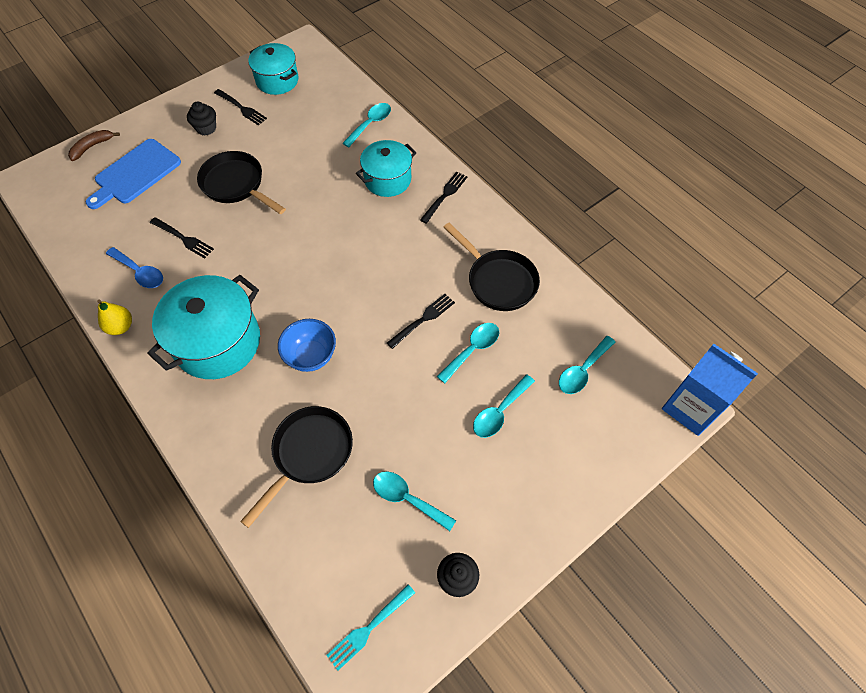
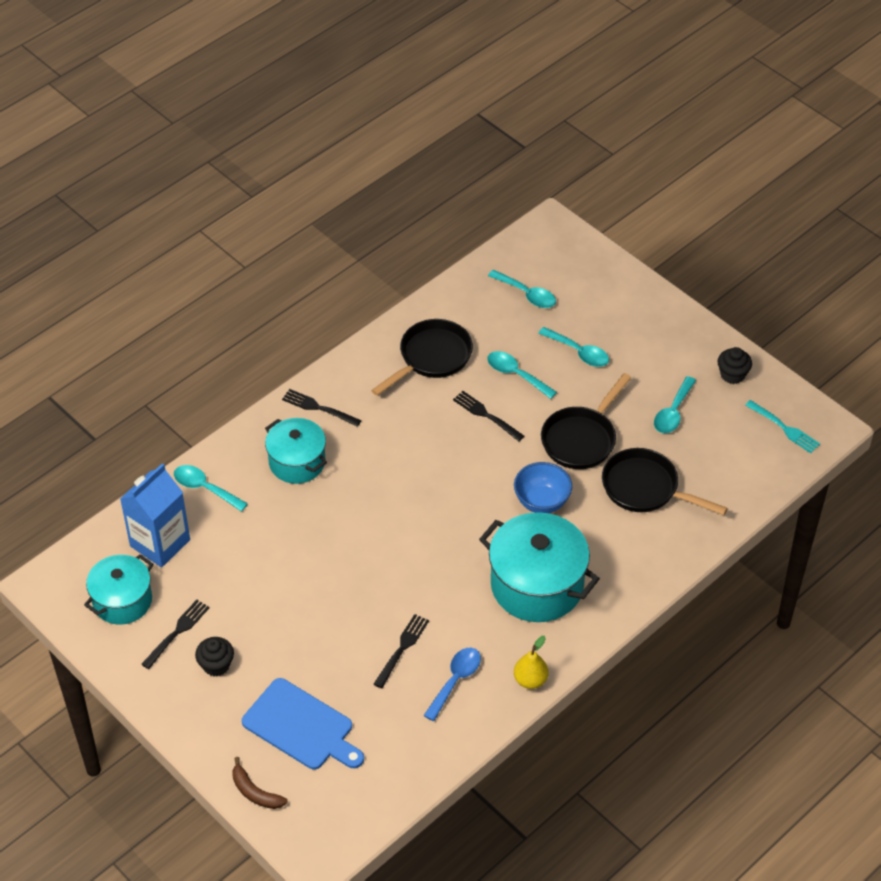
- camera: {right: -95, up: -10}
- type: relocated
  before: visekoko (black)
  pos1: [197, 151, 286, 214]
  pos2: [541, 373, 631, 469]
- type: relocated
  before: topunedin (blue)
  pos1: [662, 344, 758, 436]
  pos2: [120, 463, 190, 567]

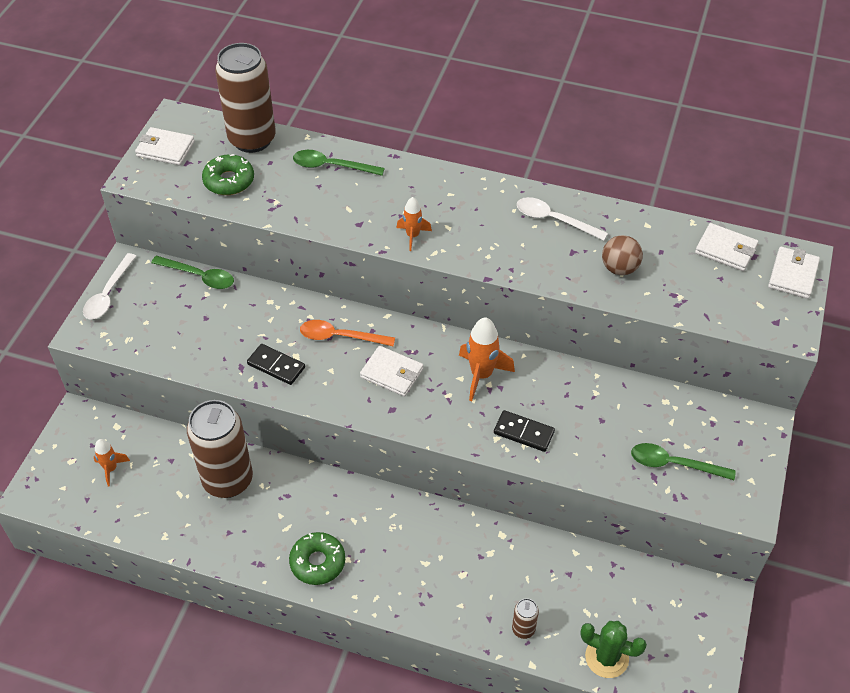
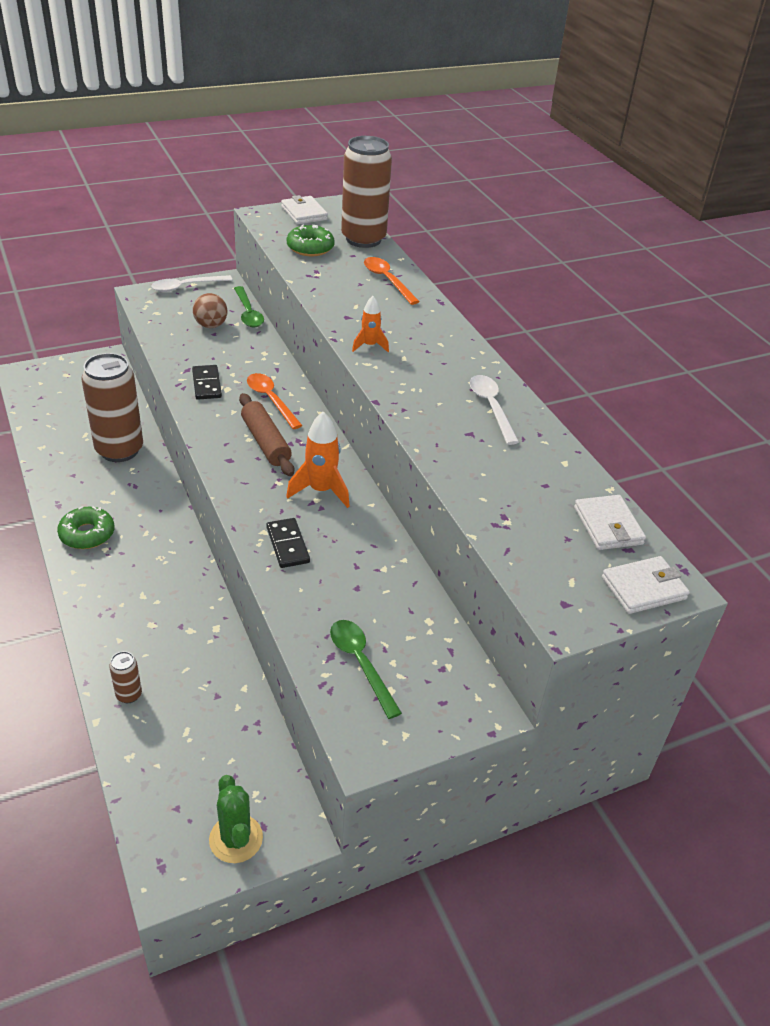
- camera: {right: 45, up: -10}
- type: colour
  before: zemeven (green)
  after: zemeven (orange)
  pos1: [293, 150, 385, 176]
  pos2: [364, 257, 420, 305]
- type: relocated
  before: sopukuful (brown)
  pos1: [602, 235, 643, 275]
  pos2: [193, 293, 228, 328]
- type: exchanged
  before: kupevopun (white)
  after: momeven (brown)
  pos1: [360, 346, 423, 397]
  pos2: [239, 393, 294, 476]
- type: missing
  before: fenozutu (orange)
  pos1: [94, 439, 130, 486]
- type: relocated
  before: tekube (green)
  pos1: [580, 621, 647, 678]
  pos2: [209, 775, 263, 863]

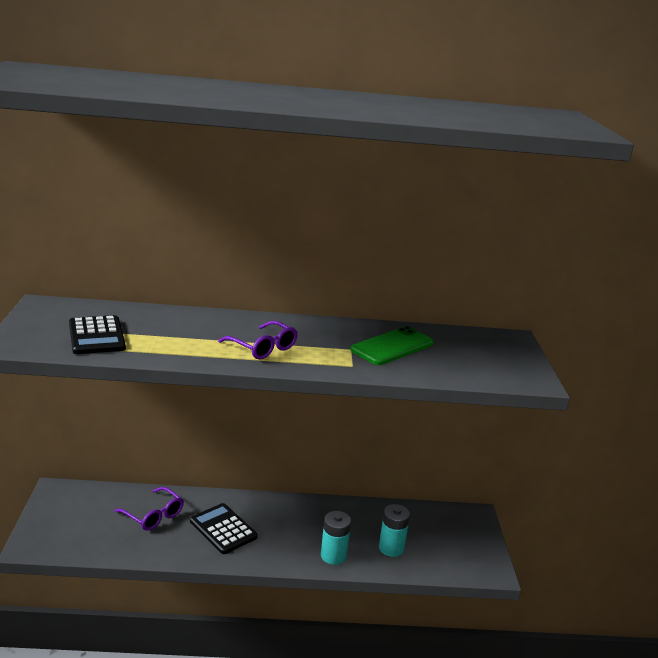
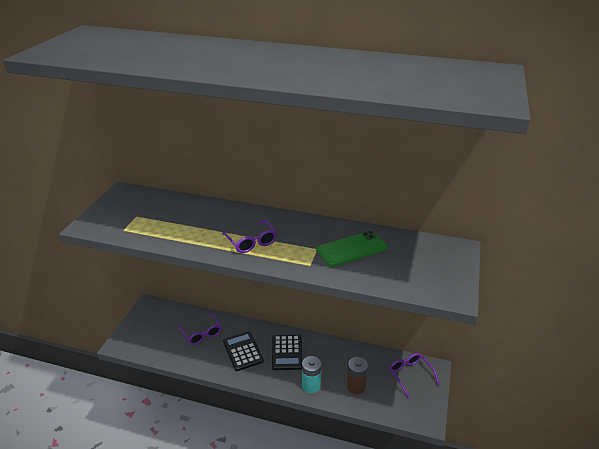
- camera: {right: 20, up: 10}
- type: relocated
  before: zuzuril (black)
  pos1: [69, 315, 126, 354]
  pos2: [272, 335, 302, 370]
- type: colour
  before: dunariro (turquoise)
  after: dunariro (brown)
  pos1: [379, 504, 410, 557]
  pos2: [347, 357, 368, 394]
- type: appeared
  after: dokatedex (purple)
  pos2: [389, 353, 439, 398]

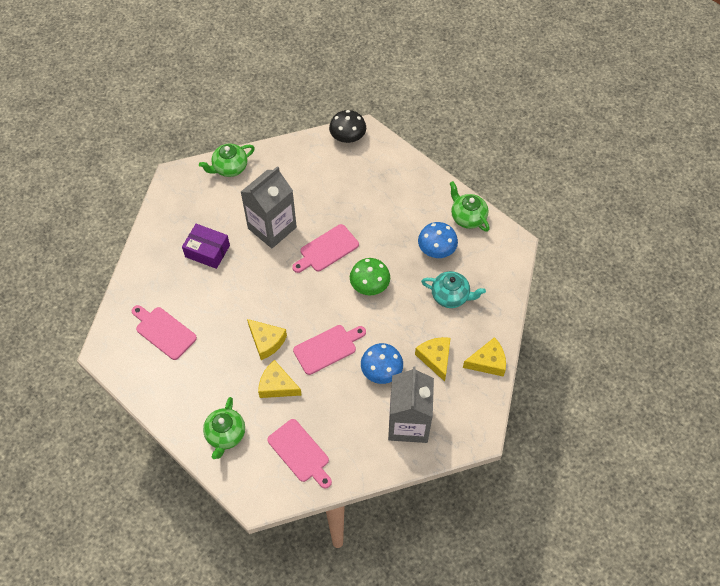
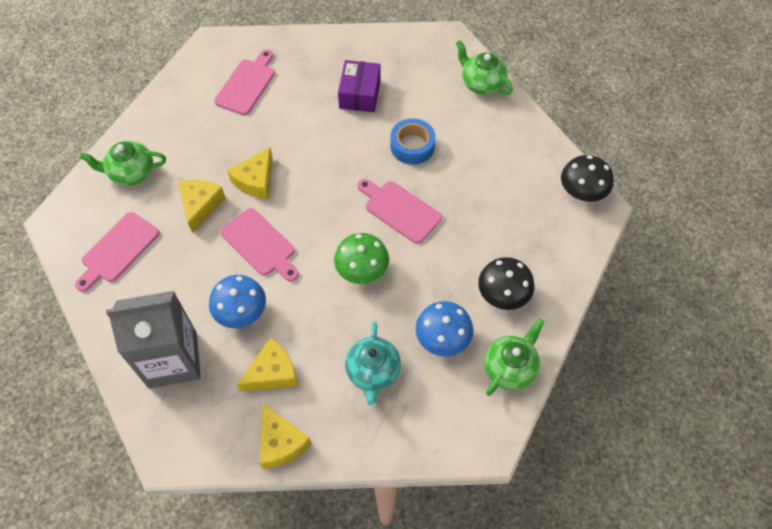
- camera: {right: 75, up: 0}
- type: exchanged
  before: topunedin (grey)
  after: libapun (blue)
  pos1: [241, 166, 297, 249]
  pos2: [390, 119, 436, 165]
- type: appeared
  after: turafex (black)
  pos2: [478, 257, 535, 310]

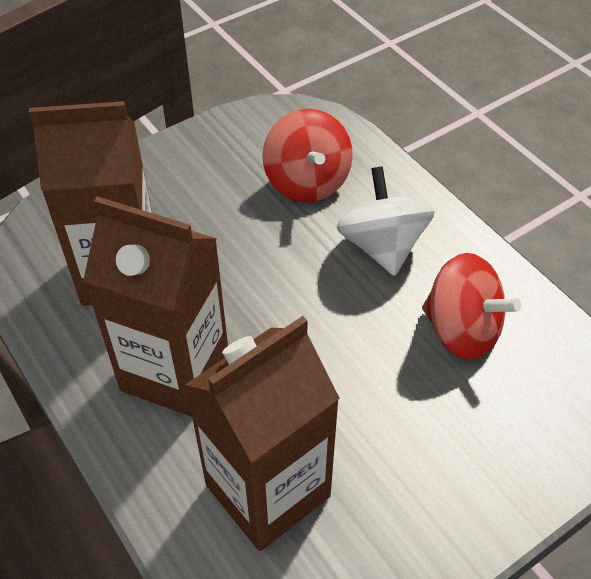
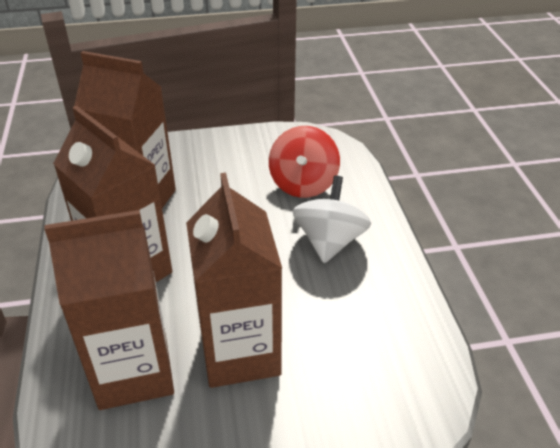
- camera: {right: 25, up: -10}
- type: missing
  before: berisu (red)
  pos1: [422, 253, 522, 360]
- type: appeared
  after: topunedin (brown)
  pos2: [186, 173, 282, 388]

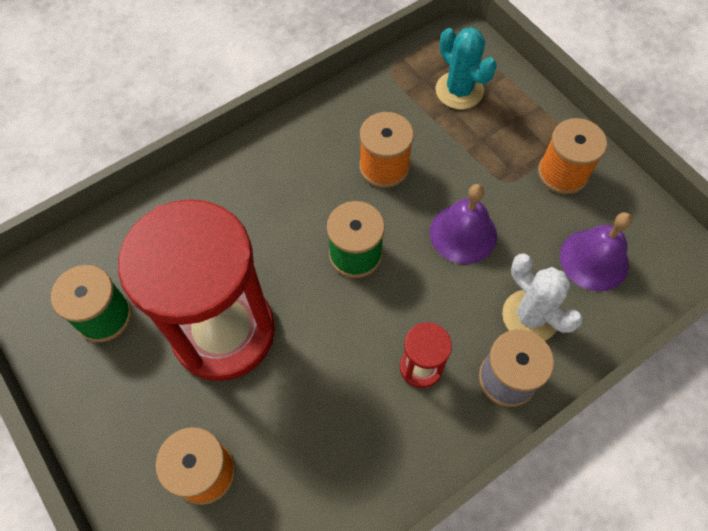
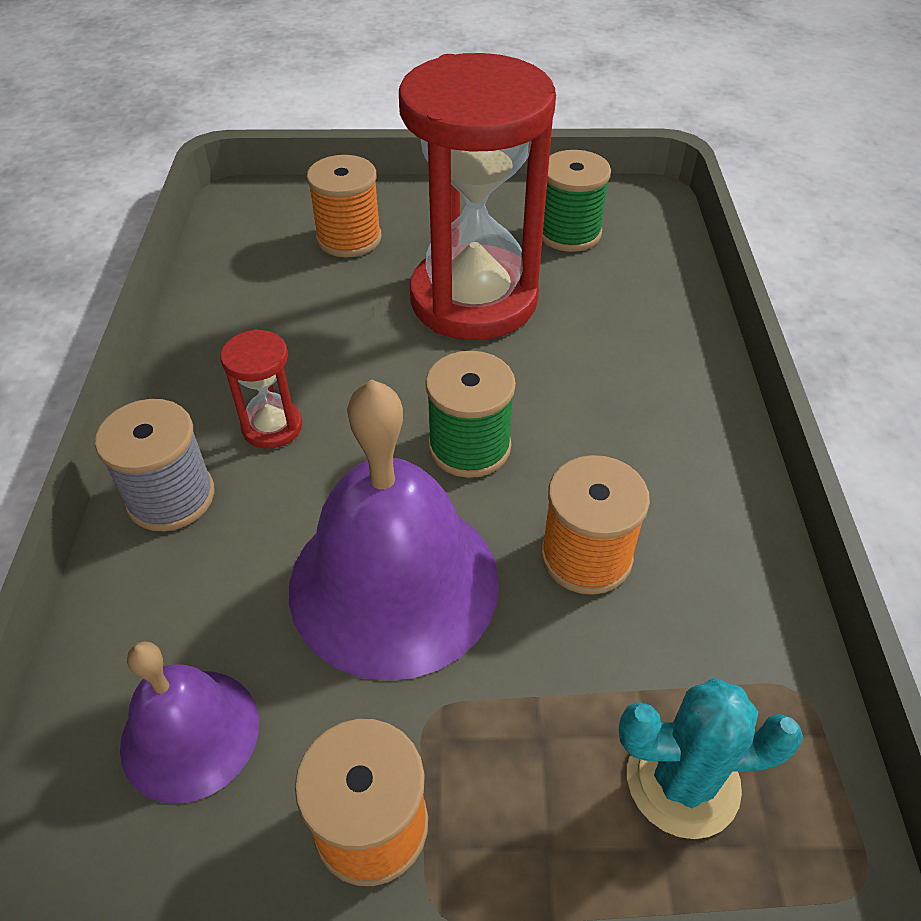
- camera: {right: 125, up: -15}
- type: size
  before: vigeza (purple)
  pos1: [430, 184, 497, 264]
  pos2: [289, 379, 499, 681]
  scale: 1.75
- type: missing
  before: tekube (white)
  pos1: [502, 253, 583, 341]

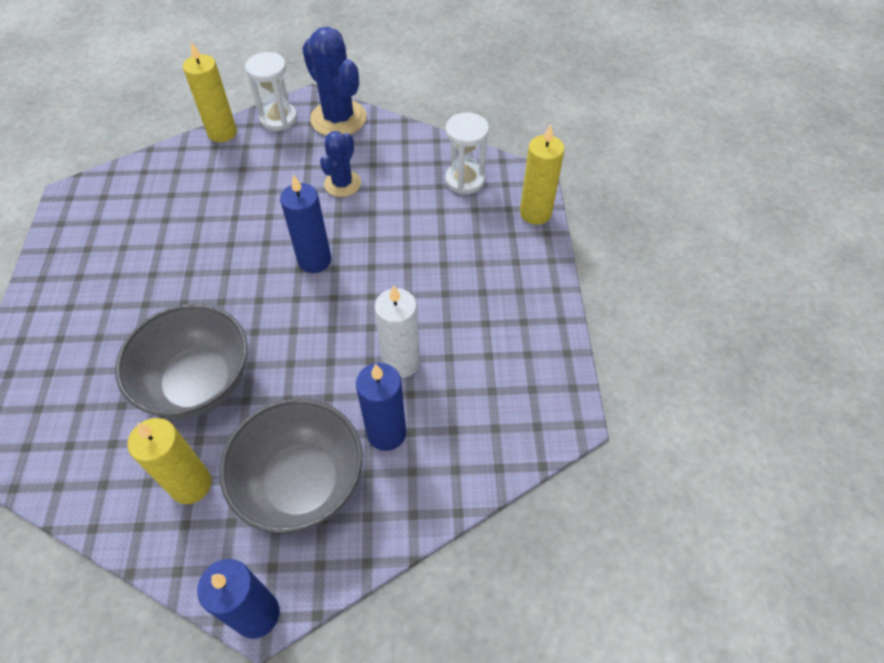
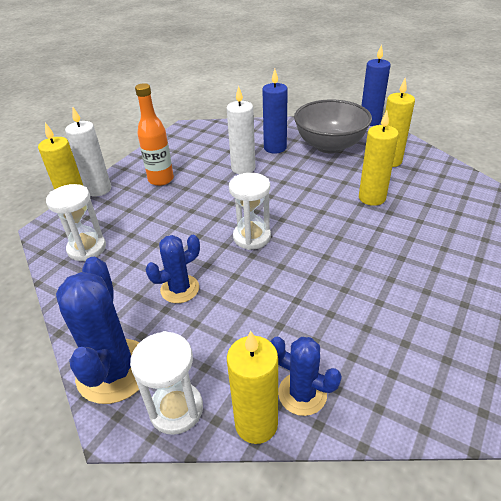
- camera: {right: -145, up: -15}
- type: exchanged
  before: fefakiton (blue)
  after: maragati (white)
  pos1: [280, 174, 331, 273]
  pos2: [229, 173, 271, 250]
- type: exchanged
  before: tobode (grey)
  after: fefakiton (yellow)
  pos1: [115, 304, 248, 419]
  pos2: [359, 110, 399, 206]
- type: appeared
  after: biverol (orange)
  pos2: [135, 83, 174, 186]
- type: appeared
  after: fefakiton (white)
  pos2: [65, 107, 111, 197]
- type: appeared
  after: tekube (blue)
  pos2: [270, 336, 342, 416]

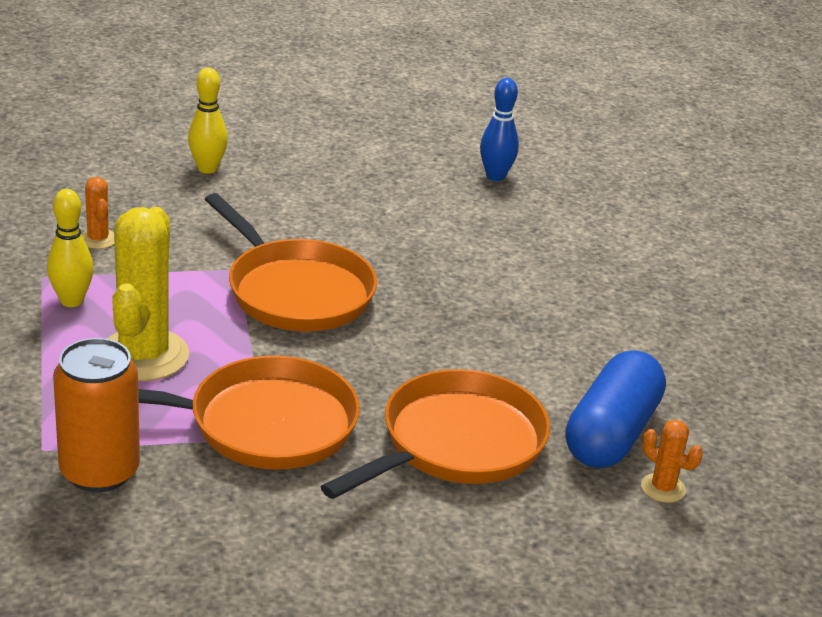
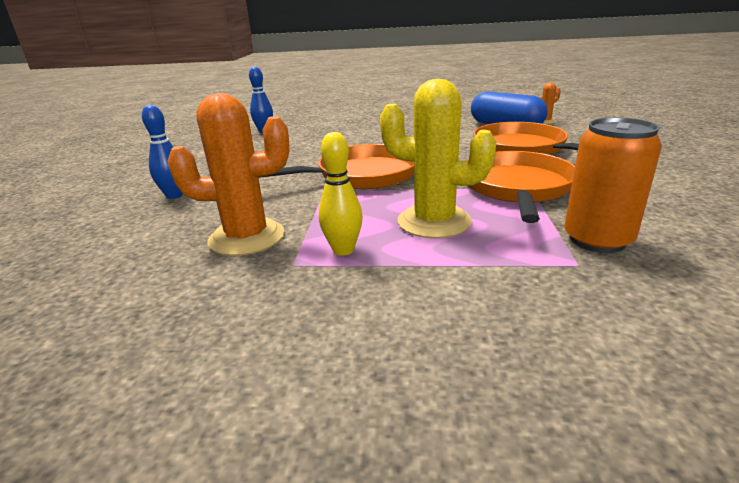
- camera: {right: -70, up: -5}
- type: colour
  before: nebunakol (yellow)
  after: nebunakol (blue)
  pos1: [188, 68, 228, 174]
  pos2: [142, 105, 183, 199]
- type: size
  before: tekube (orange)
  pos1: [81, 177, 115, 249]
  pos2: [167, 93, 289, 256]
  scale: 2.15

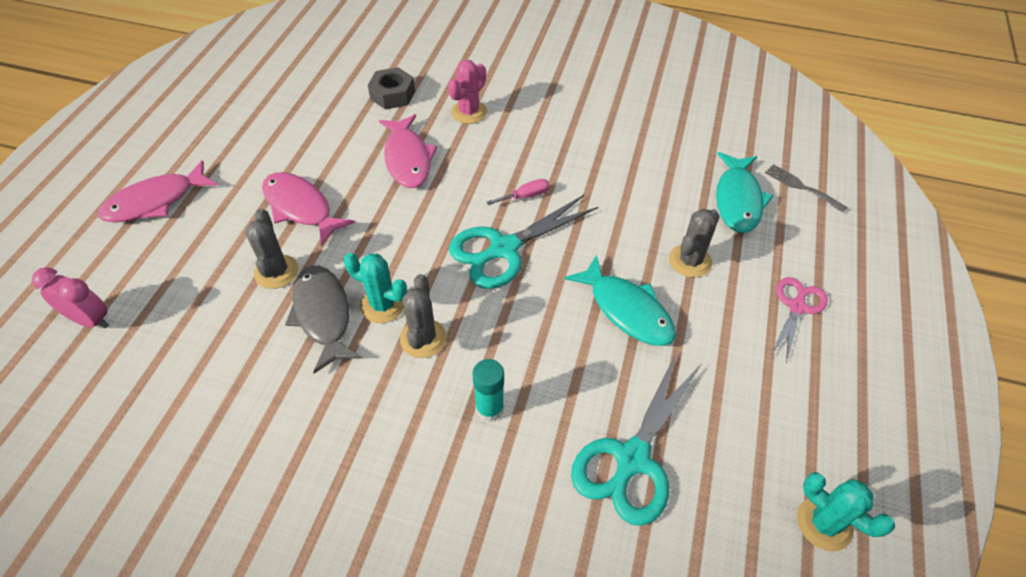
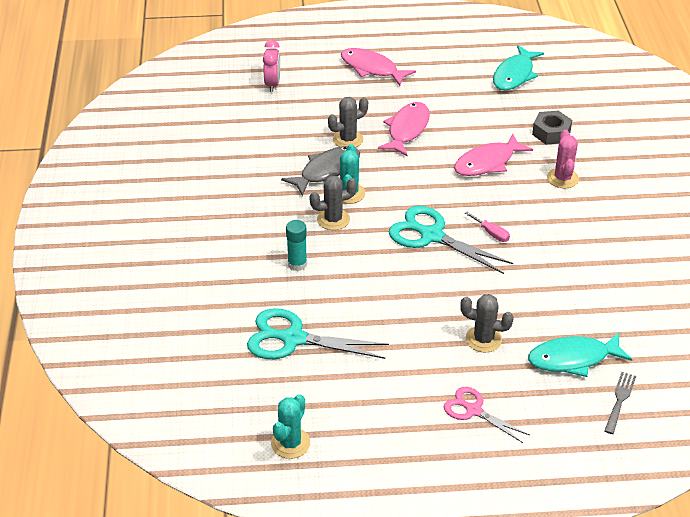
- camera: {right: 70, up: -10}
- type: spun
  before: tekube (pink)
  pos1: [448, 60, 487, 124]
  pos2: [547, 130, 579, 188]
  turn: 75
- type: relocated
  before: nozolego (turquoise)
  pos1: [565, 255, 676, 346]
  pos2: [493, 45, 544, 90]
- type: spun
  before: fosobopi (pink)
  pos1: [771, 277, 828, 364]
  pos2: [444, 387, 529, 443]
  turn: -150

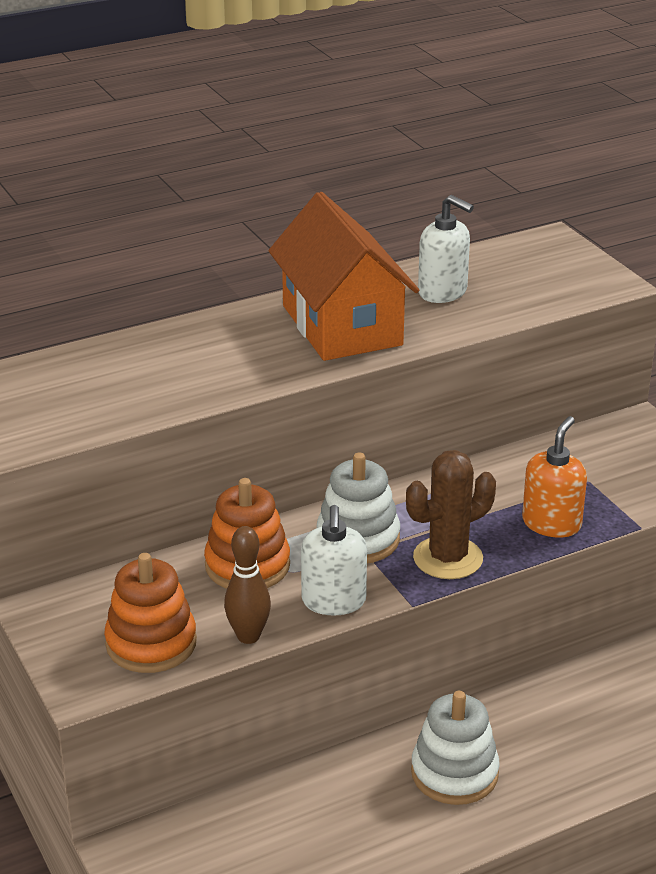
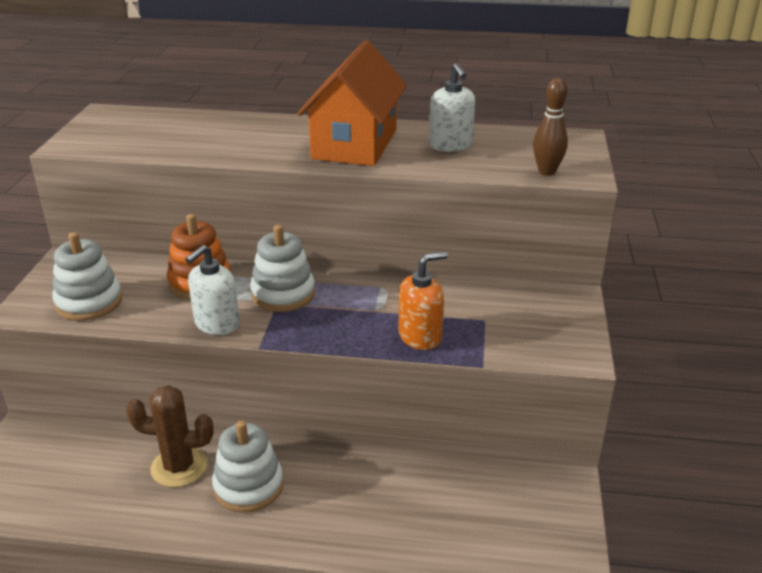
- camera: {right: 35, up: 0}
- type: relocated
  before: tekube (brown)
  pos1: [406, 450, 496, 579]
  pos2: [126, 385, 214, 487]
- type: relocated
  before: nebunakol (brown)
  pos1: [224, 526, 271, 644]
  pos2: [533, 77, 568, 176]
- type: colour
  before: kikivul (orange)
  after: kikivul (white)
  pos1: [104, 553, 197, 673]
  pos2: [52, 232, 122, 321]

